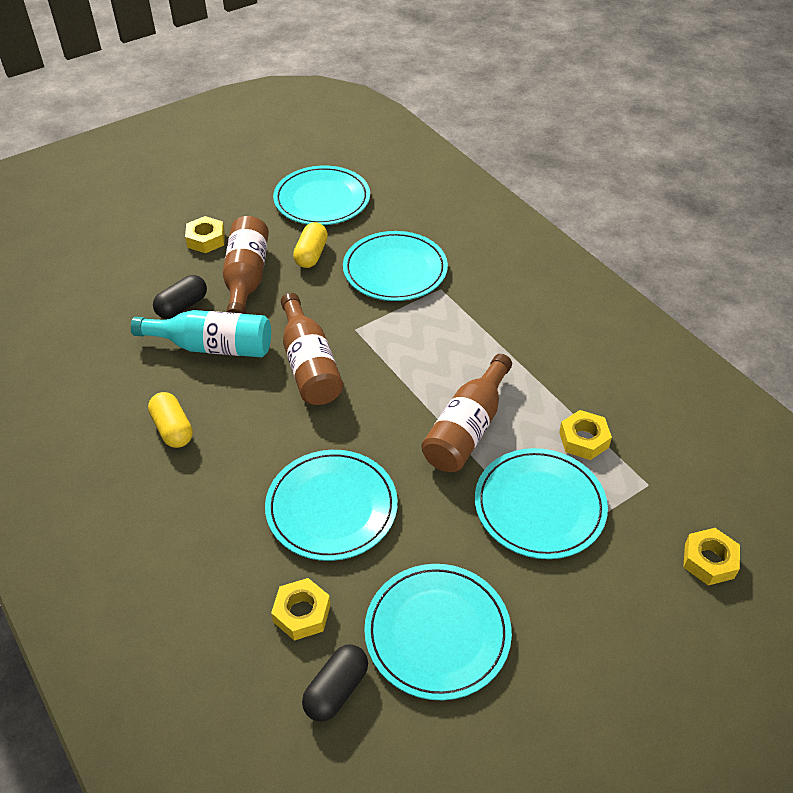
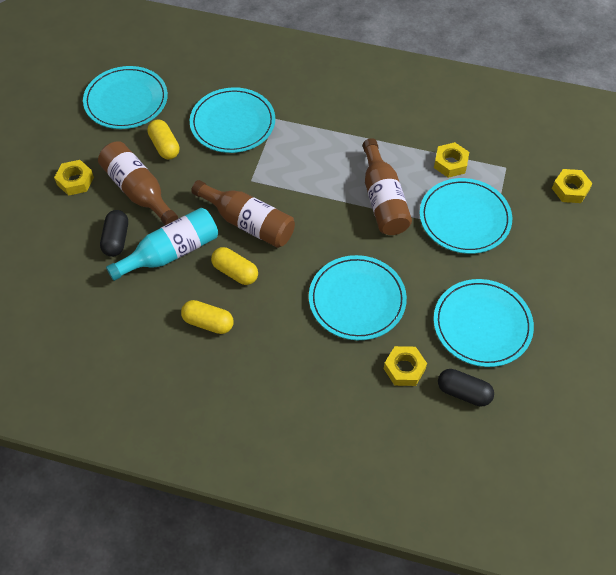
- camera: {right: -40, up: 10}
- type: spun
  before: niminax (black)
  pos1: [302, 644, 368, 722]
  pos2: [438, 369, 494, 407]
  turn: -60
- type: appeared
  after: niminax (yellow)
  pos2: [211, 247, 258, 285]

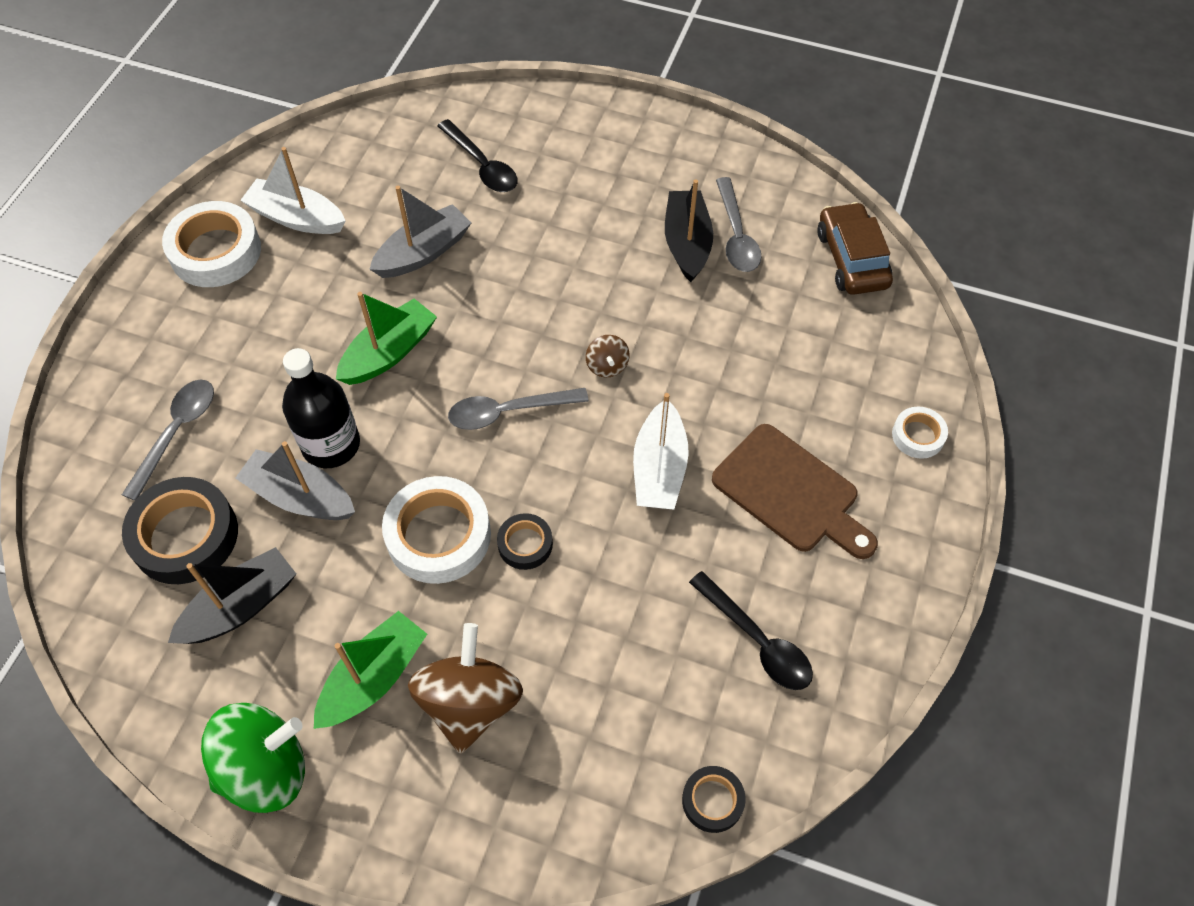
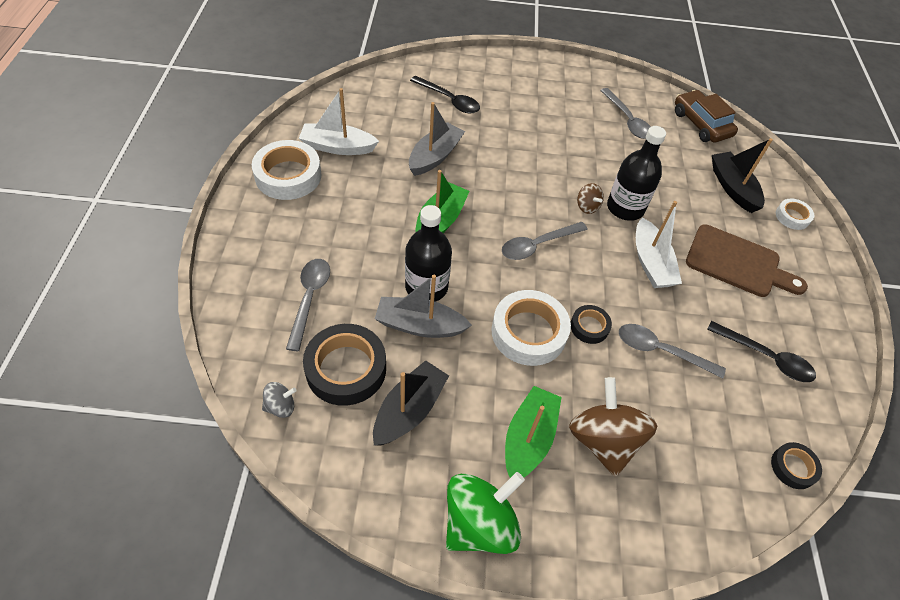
- camera: {right: -20, up: -5}
- type: relocated
  before: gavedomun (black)
  pos1: [665, 179, 713, 282]
  pos2: [712, 138, 773, 213]
- type: appeared
  after: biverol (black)
  pos2: [607, 126, 666, 221]
- type: appeared
  after: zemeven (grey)
  pos2: [619, 324, 726, 379]
- type: appeared
  after: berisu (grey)
  pos2: [262, 382, 297, 418]

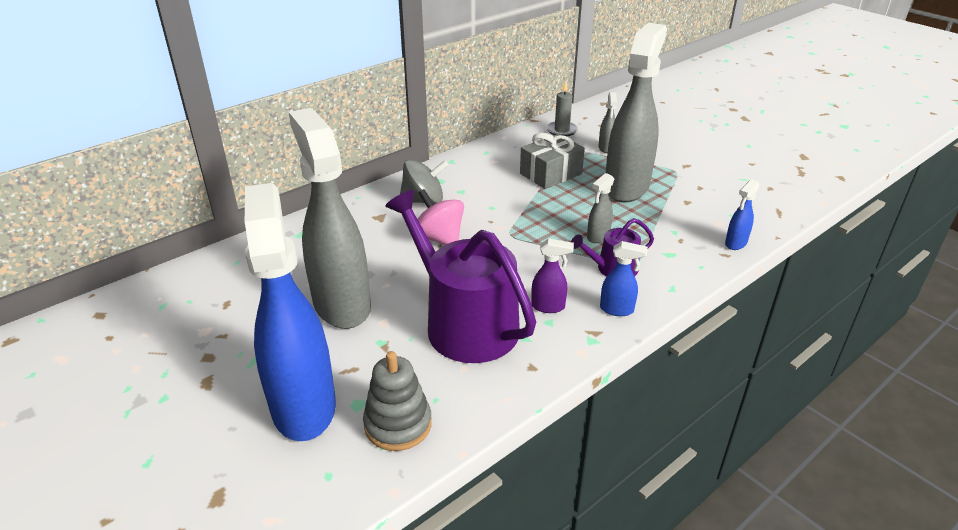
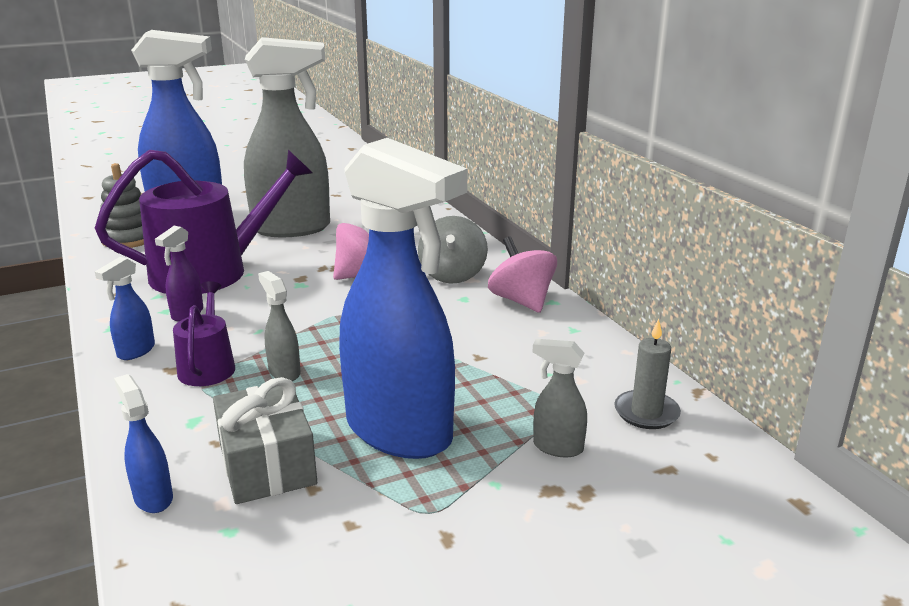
- camera: {right: 105, up: -10}
- type: colour
  before: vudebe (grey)
  after: vudebe (blue)
  pos1: [606, 23, 667, 202]
  pos2: [339, 138, 467, 459]
- type: relocated
  before: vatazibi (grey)
  pos1: [520, 133, 585, 189]
  pos2: [213, 377, 317, 504]
- type: appeared
  after: berisu (pink)
  pos2: [488, 236, 557, 313]

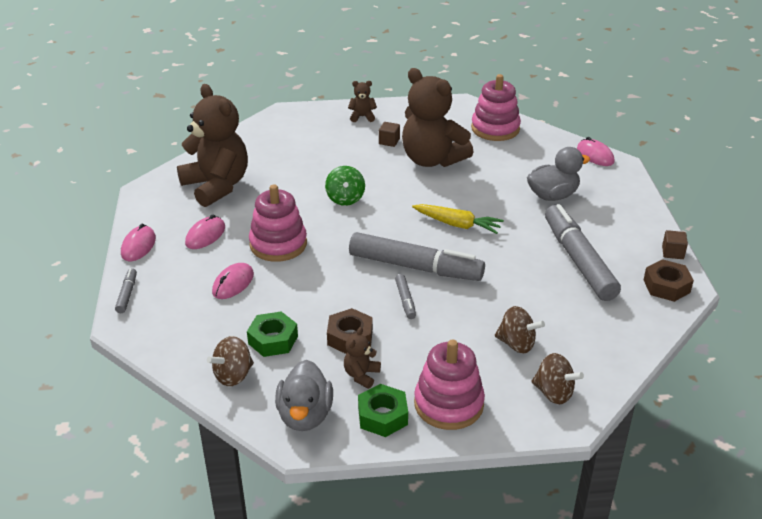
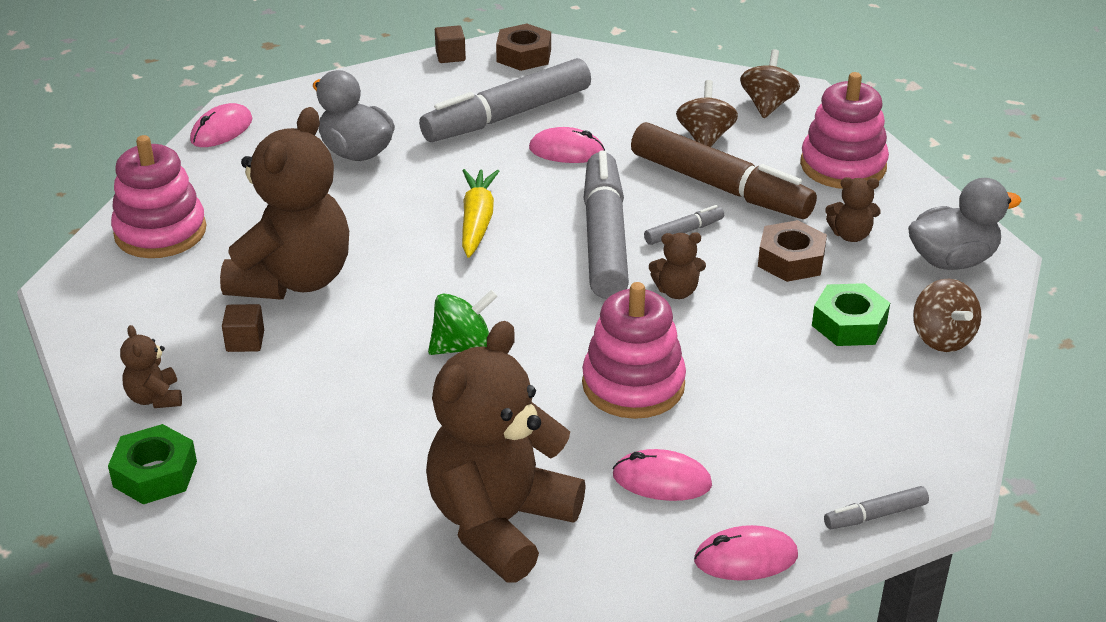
- camera: {right: -110, up: 0}
- type: relocated
  before: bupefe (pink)
  pos1: [212, 263, 254, 299]
  pos2: [529, 127, 605, 163]
- type: spun
  before: berisu (brown)
  pos1: [207, 336, 254, 386]
  pos2: [913, 279, 981, 352]
  turn: 45
- type: relocated
  before: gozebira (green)
  pos1: [358, 384, 408, 437]
  pos2: [108, 424, 197, 504]
- type: appeared
  after: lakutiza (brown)
  pos2: [631, 122, 817, 219]
- type: appeared
  after: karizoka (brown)
  pos2: [649, 232, 706, 299]

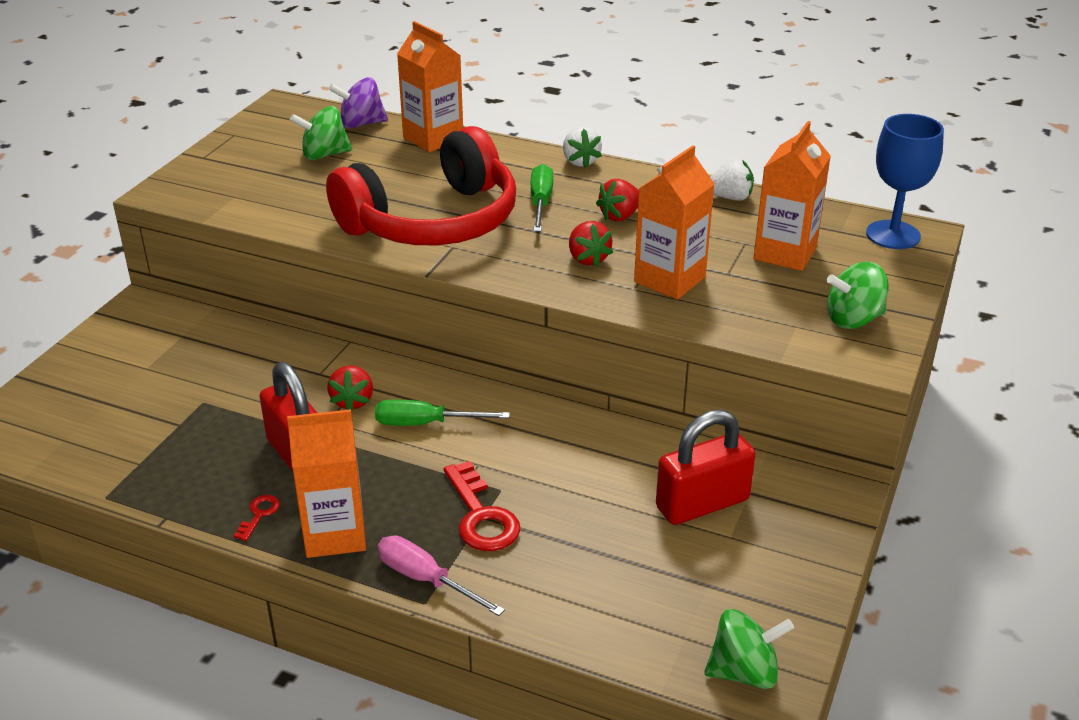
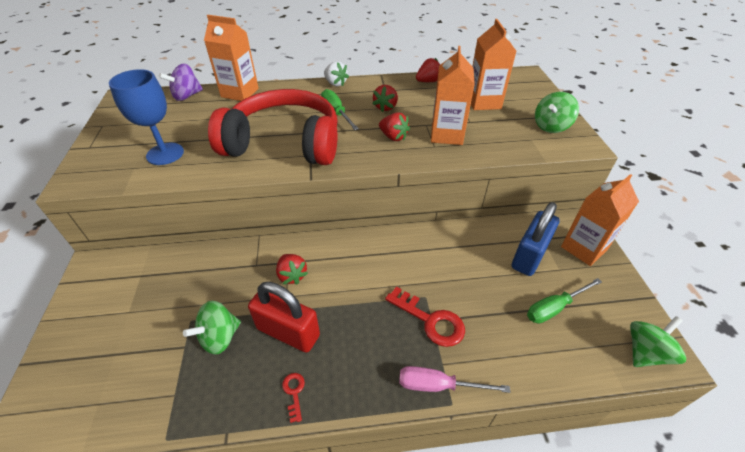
- camera: {right: -30, up: 10}
- type: relocated
  before: berisu (green)
  pos1: [290, 106, 352, 160]
  pos2: [183, 301, 241, 355]
- type: relocated
  before: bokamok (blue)
  pos1: [866, 114, 944, 249]
  pos2: [109, 69, 184, 165]
- type: spun
  before: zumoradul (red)
  pos1: [326, 126, 516, 245]
  pos2: [208, 89, 338, 165]
  turn: -105
- type: colour
  before: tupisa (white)
  after: tupisa (red)
  pos1: [710, 159, 754, 201]
  pos2: [416, 58, 440, 82]
- type: relocated
  before: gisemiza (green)
  pos1: [375, 399, 510, 426]
  pos2: [527, 278, 602, 324]
- type: relocated
  before: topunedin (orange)
  pos1: [287, 409, 366, 558]
  pos2: [561, 174, 639, 266]
- type: colour
  before: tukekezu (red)
  after: tukekezu (blue)
  pos1: [656, 410, 756, 525]
  pos2: [512, 202, 560, 276]

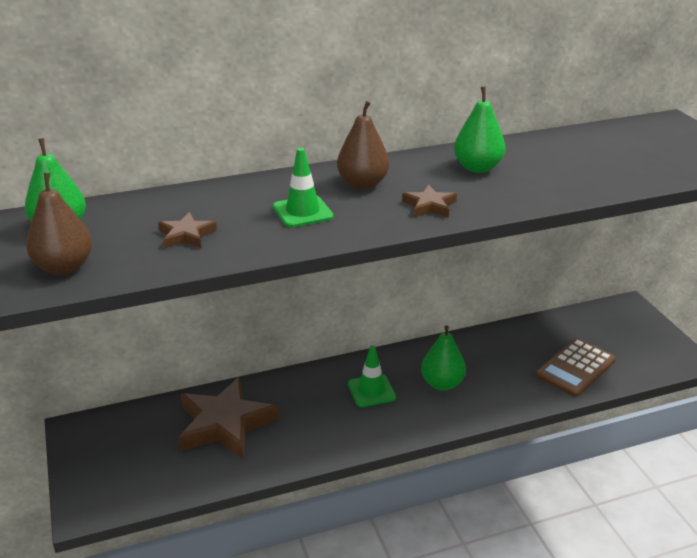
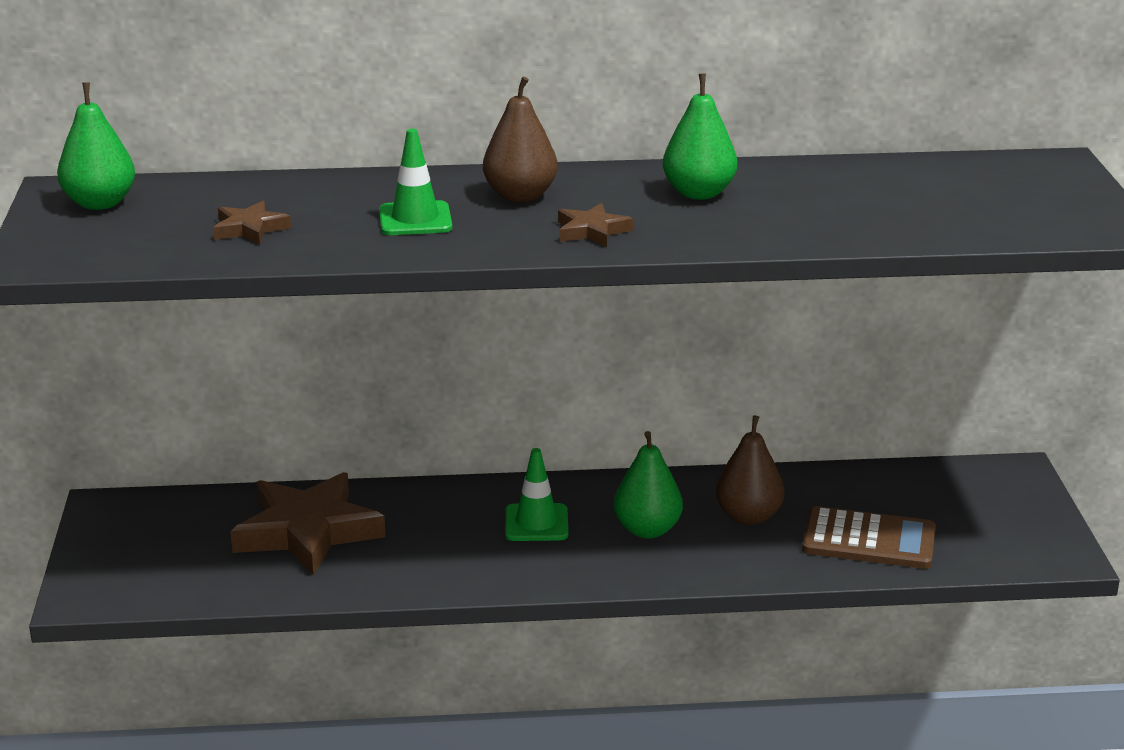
- camera: {right: 15, up: -5}
- type: relocated
  before: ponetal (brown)
  pos1: [26, 173, 92, 275]
  pos2: [716, 415, 785, 525]
- type: spun
  before: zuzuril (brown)
  pos1: [536, 338, 616, 397]
  pos2: [802, 506, 936, 569]
  turn: -135

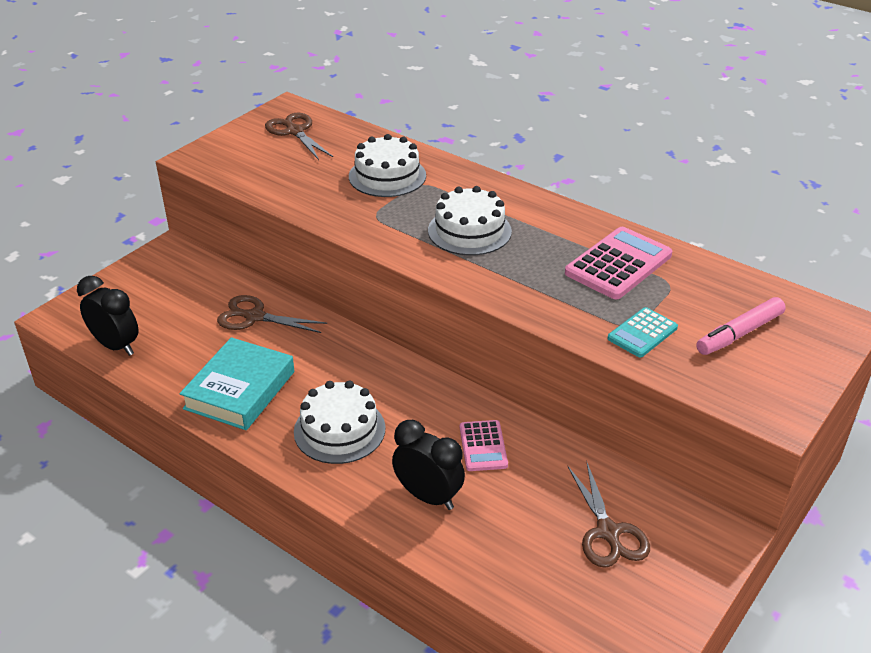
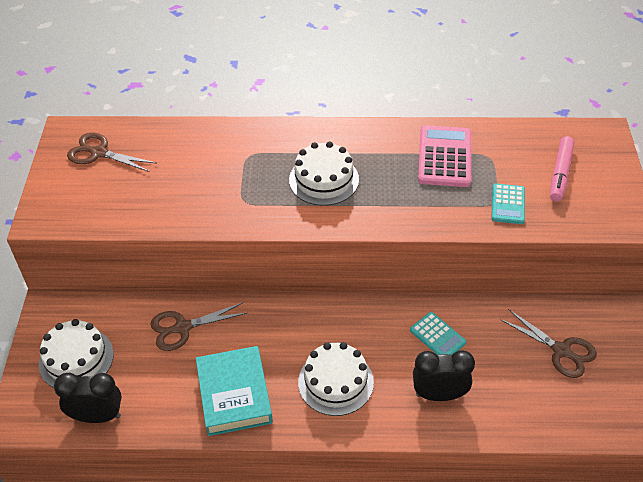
- camera: {right: -35, up: 10}
- type: relocated
  before: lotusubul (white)
  pos1: [349, 134, 426, 197]
  pos2: [39, 319, 114, 388]
- type: colour
  before: zuzuril (pink)
  after: zuzuril (turquoise)
  pos1: [460, 420, 508, 471]
  pos2: [410, 312, 466, 355]

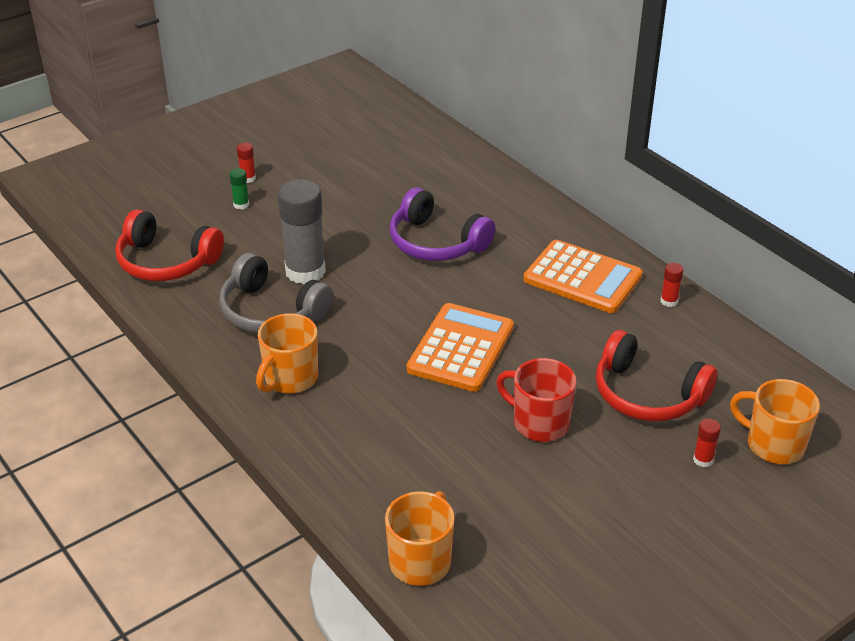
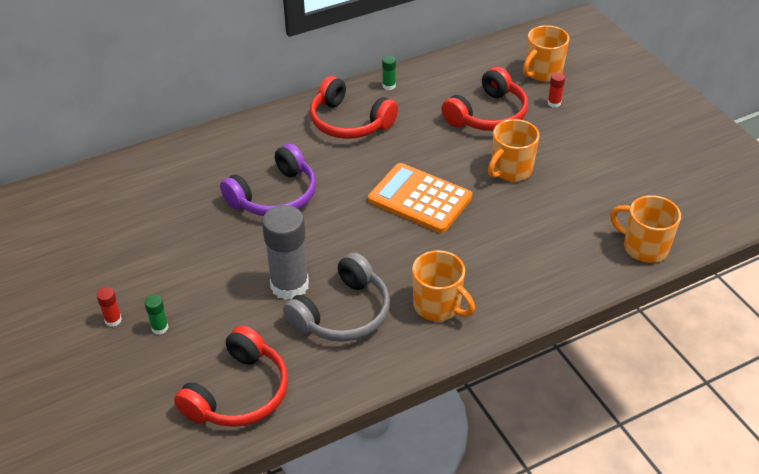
- camera: {right: -80, up: 5}
- type: exchanged
  before: zuzuril (orange)
  after: zumoradul (red)
  pos1: [523, 240, 643, 313]
  pos2: [310, 76, 398, 139]
- type: colour
  before: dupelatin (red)
  after: dupelatin (green)
  pos1: [660, 263, 684, 307]
  pos2: [382, 56, 396, 90]
- type: colour
  before: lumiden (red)
  after: lumiden (orange)
  pos1: [496, 358, 576, 442]
  pos2: [488, 119, 539, 181]

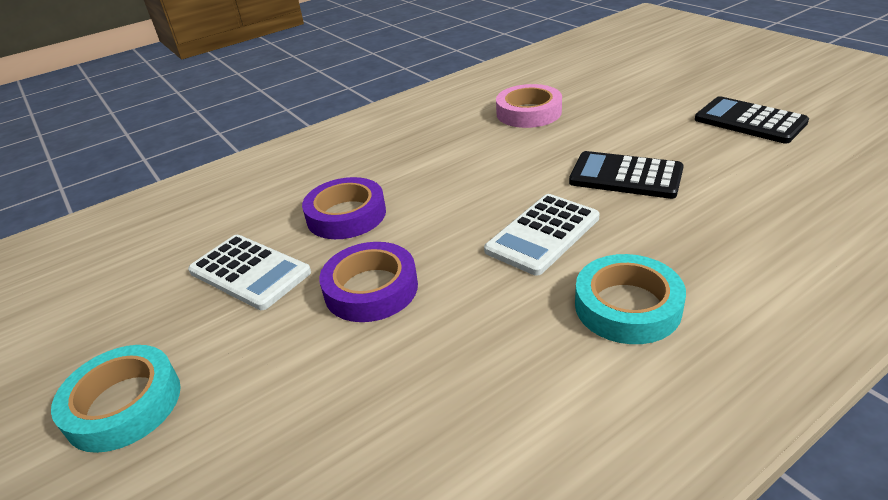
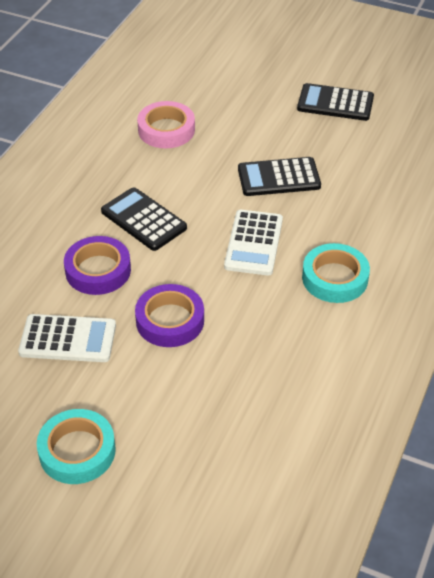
- camera: {right: -35, up: 10}
- type: appeared
  after: zuzuril (black)
  pos2: [101, 187, 187, 251]

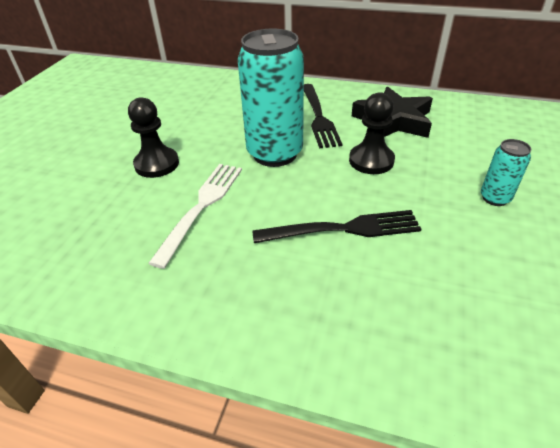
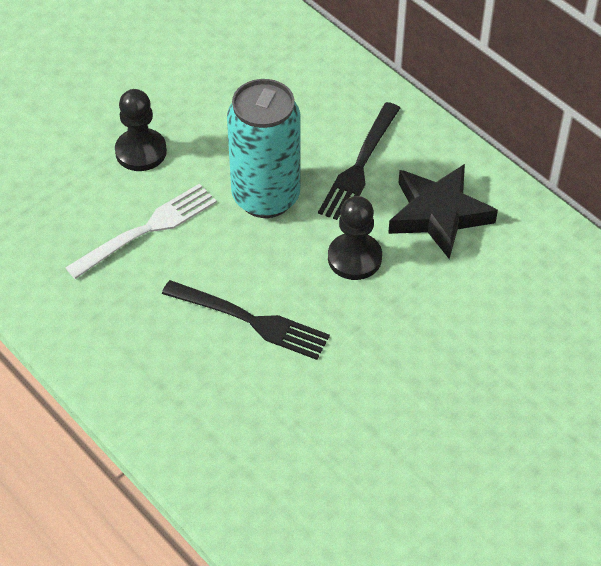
- camera: {right: 30, up: 10}
- type: missing
  before: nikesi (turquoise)
  pos1: [481, 139, 531, 206]

